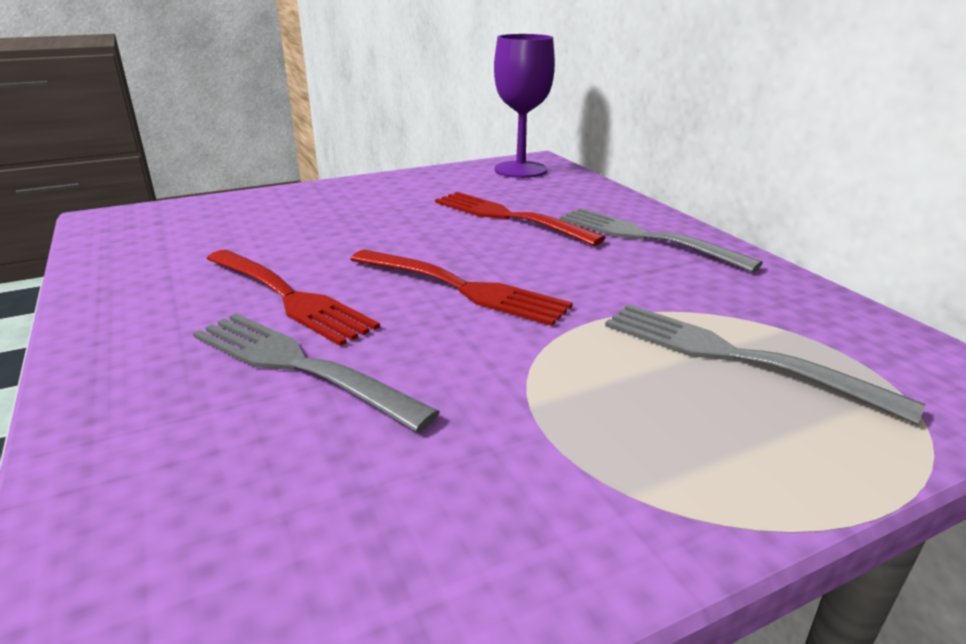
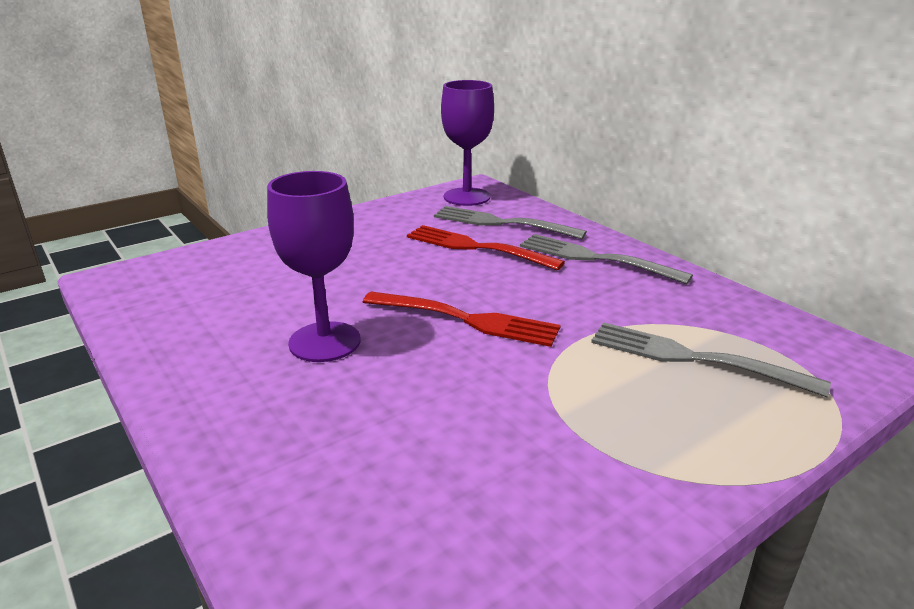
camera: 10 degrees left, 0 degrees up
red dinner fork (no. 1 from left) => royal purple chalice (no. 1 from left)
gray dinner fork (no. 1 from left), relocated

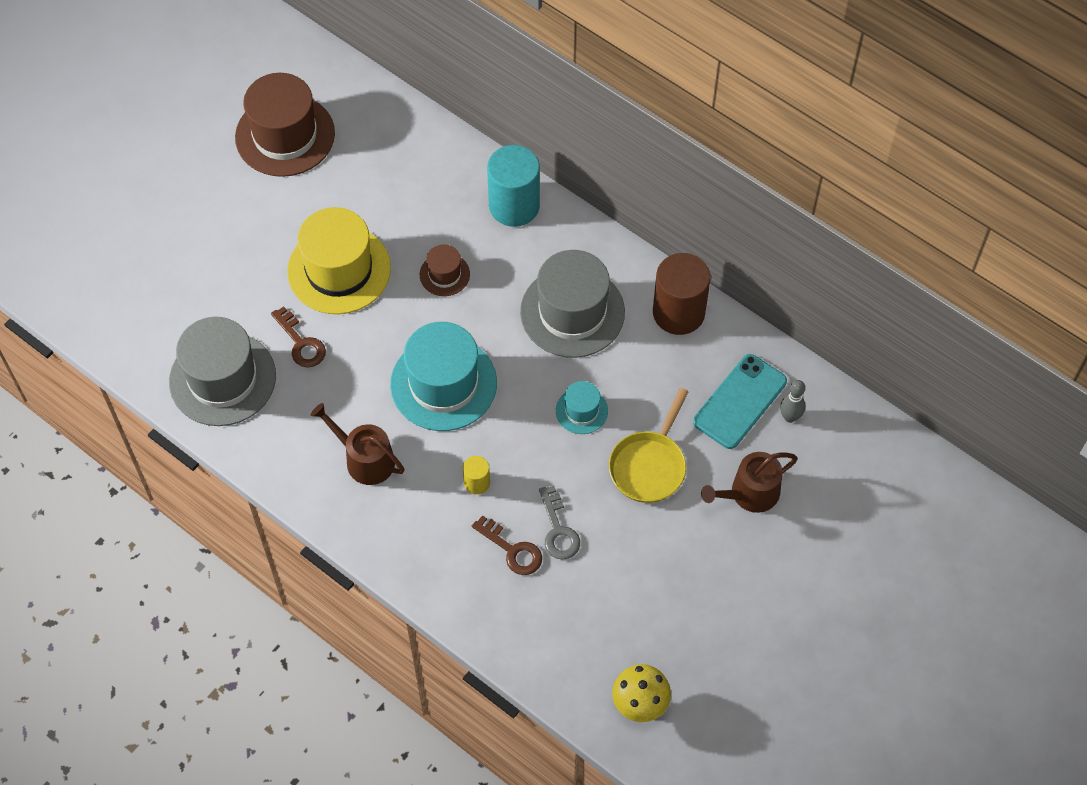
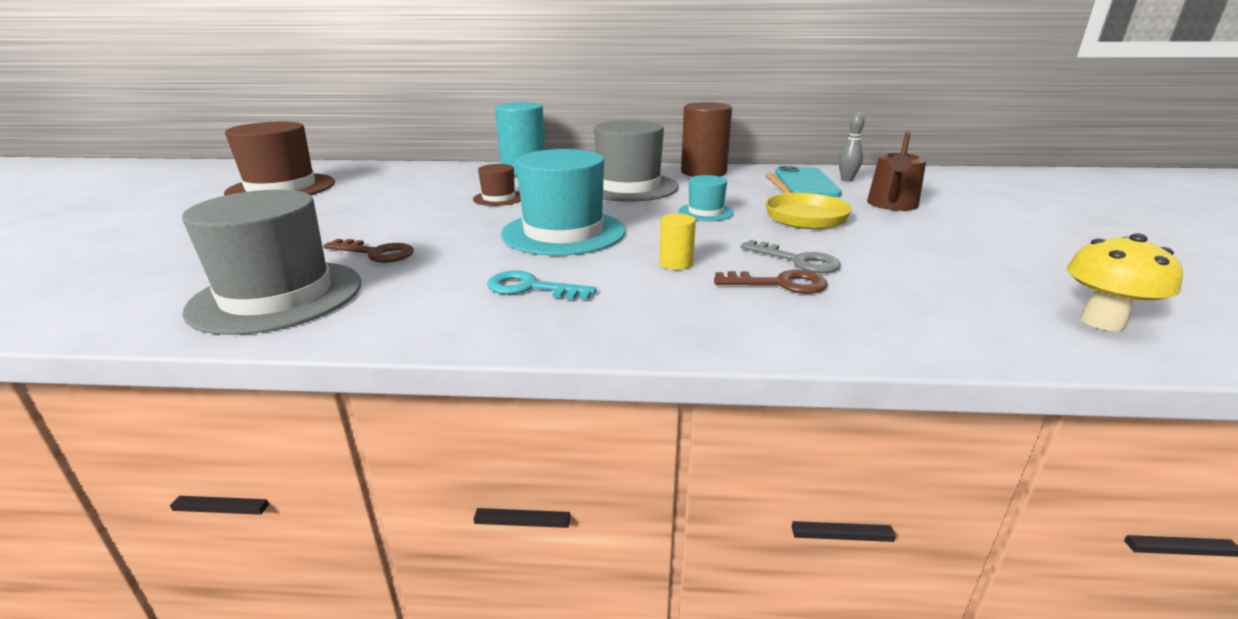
camera: 35 degrees left, 35 degrees down
brown watering pot (no. 1 from left) => turquoise key
golden top hat => nothing

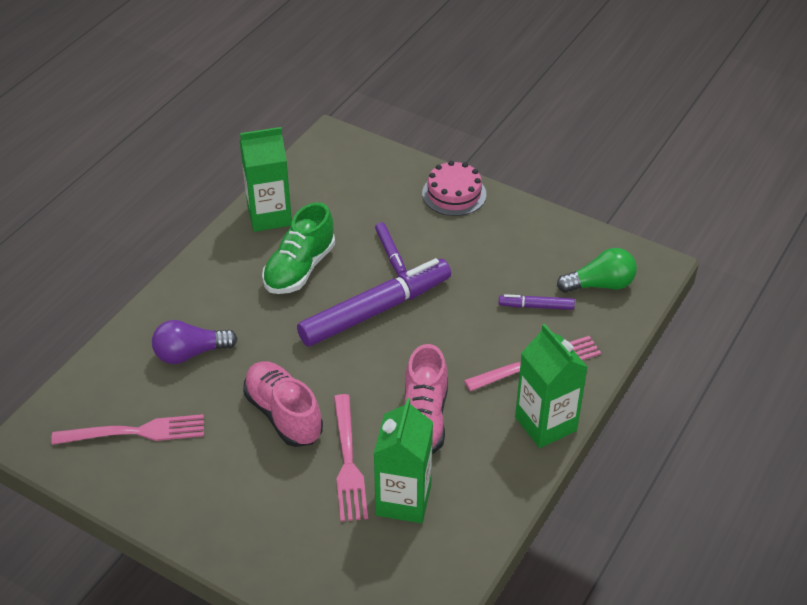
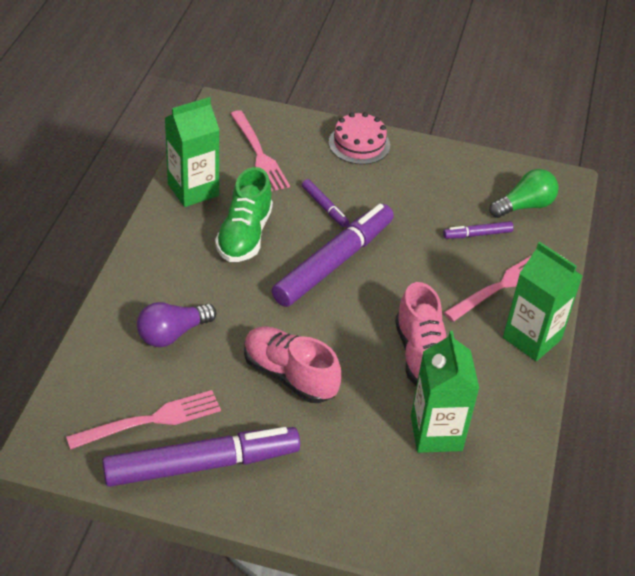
camera: 20 degrees left, 0 degrees up
nothing => royal purple marker (no. 1 from left)
rose-pink dinner fork (no. 2 from left), relocated

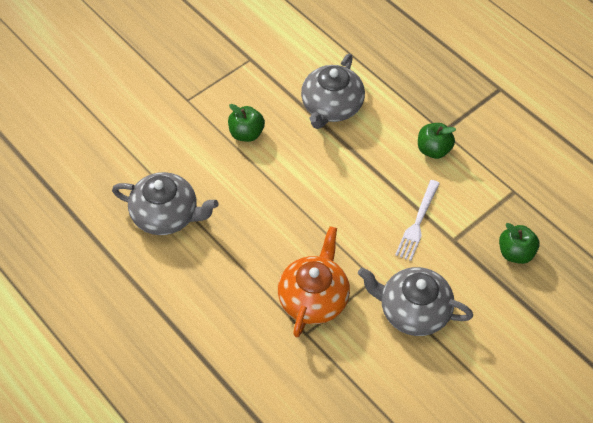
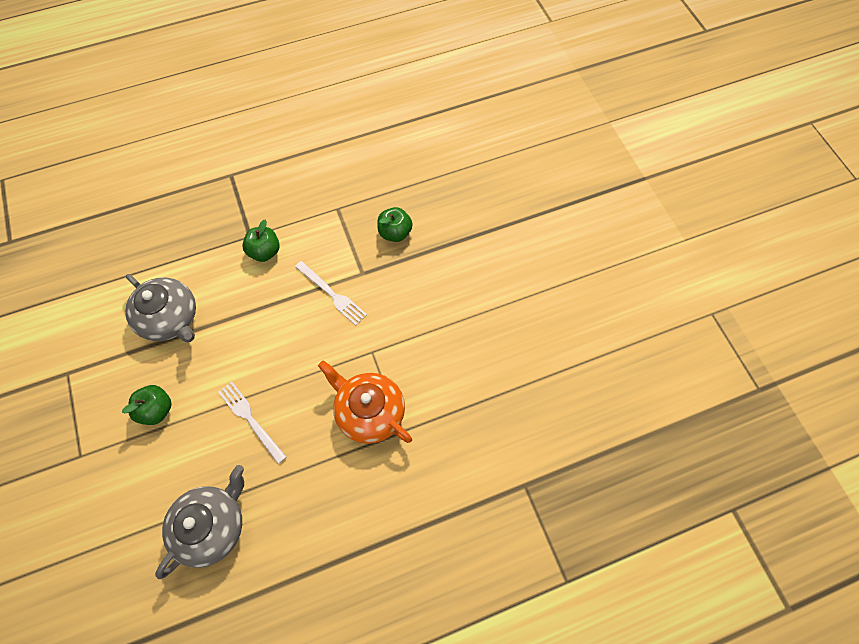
camera: 70 degrees left, 10 degrees up
nothing => pure white dinner fork (no. 1 from left)
gray teapot (no. 3 from left) => nothing

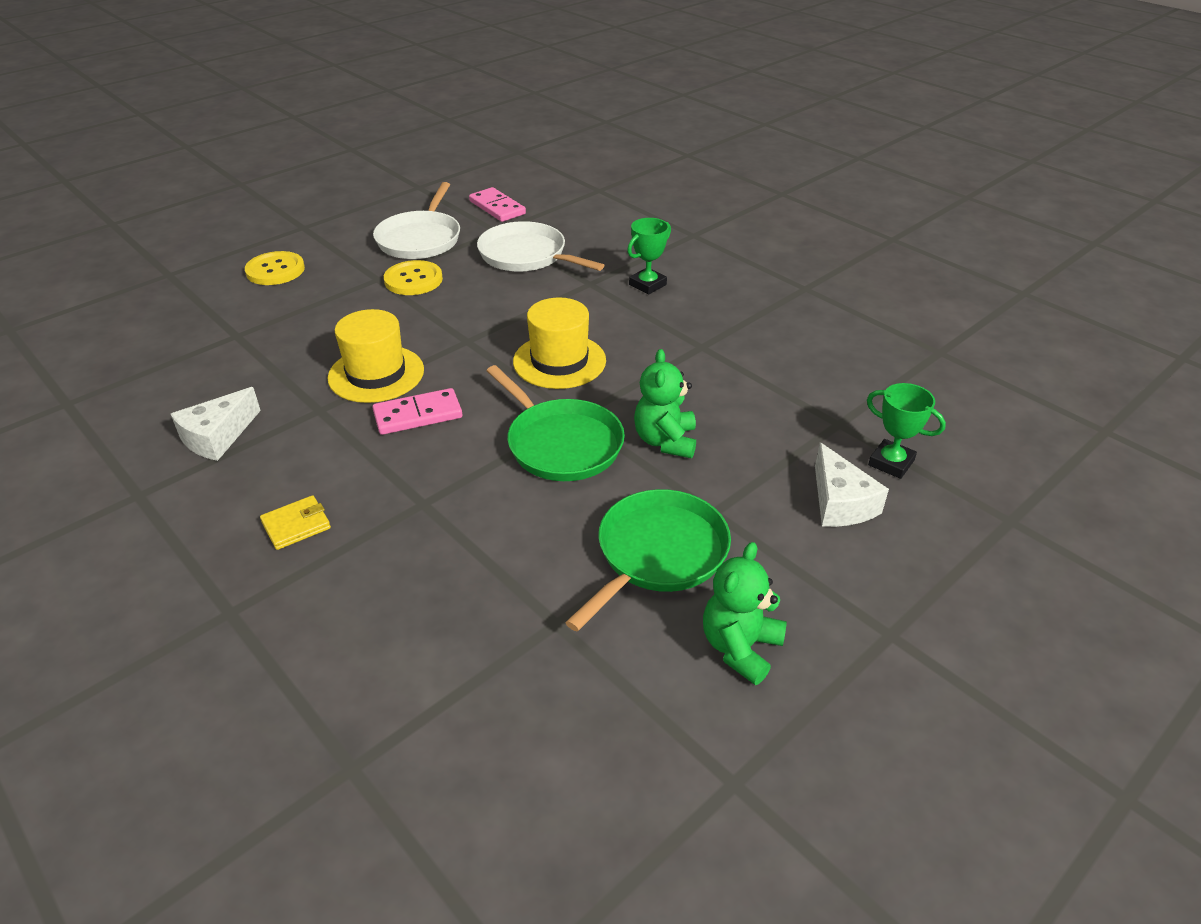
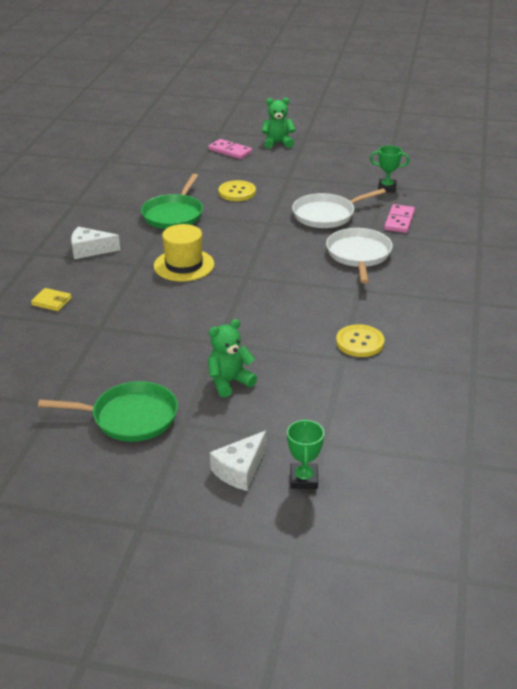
camera: 55 degrees right, 5 degrees down
green frying pan (no. 1 from left in the first image) => green frying pan (no. 2 from left), relocated
rose-pink domino tile (no. 1 from left), relocated
green stuffed bear (no. 2 from left), relocated
golden sewing button (no. 2 from left), relocated
green trophy (no. 1 from left in the first image) => green trophy (no. 2 from left), relocated
golden top hat (no. 2 from left) => nothing

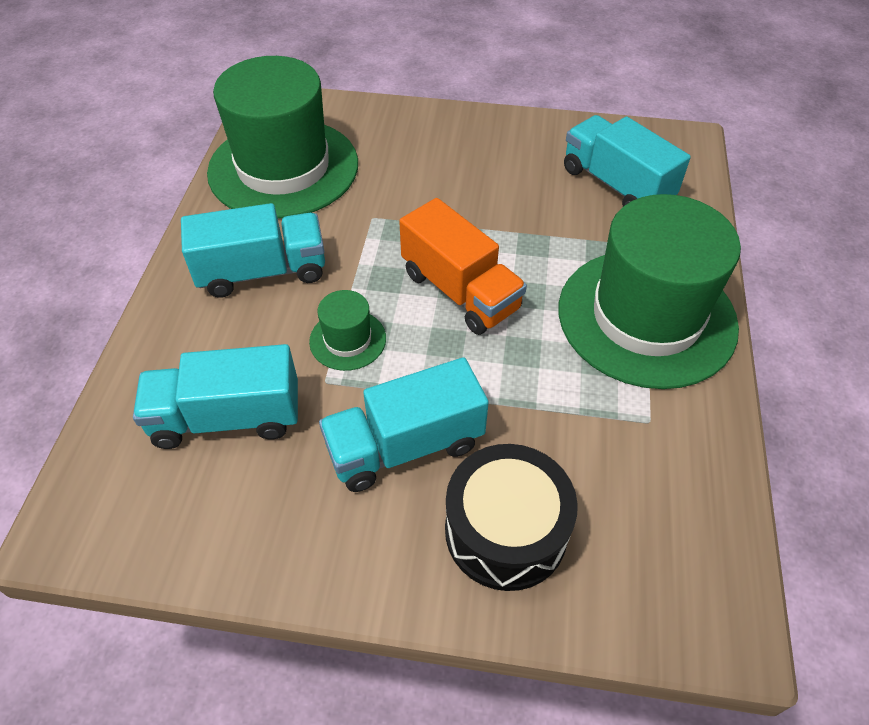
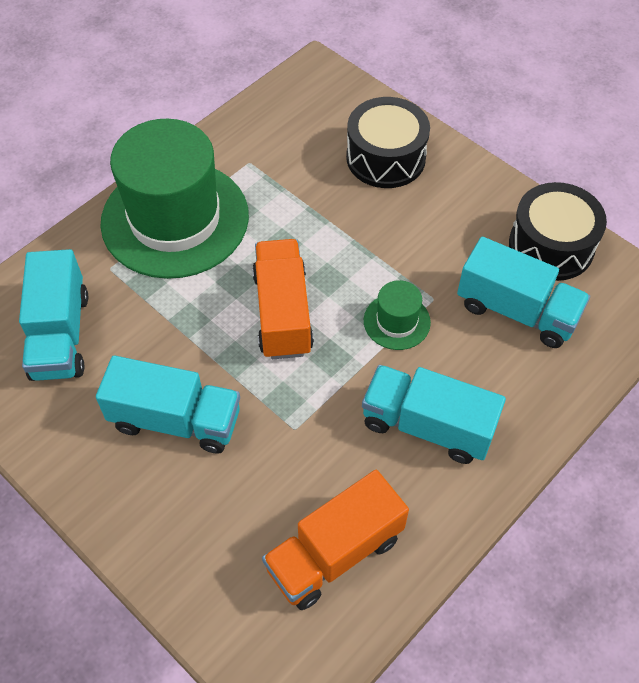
camera: 145 degrees left, 5 degrees up
turquoise lorry (no. 3 from left in the first image) => turquoise lorry (no. 2 from left), relocated
green top hat (no. 1 from left) => bright orange lorry (no. 2 from left)
nothing => jet-black toy drum (no. 2 from left)

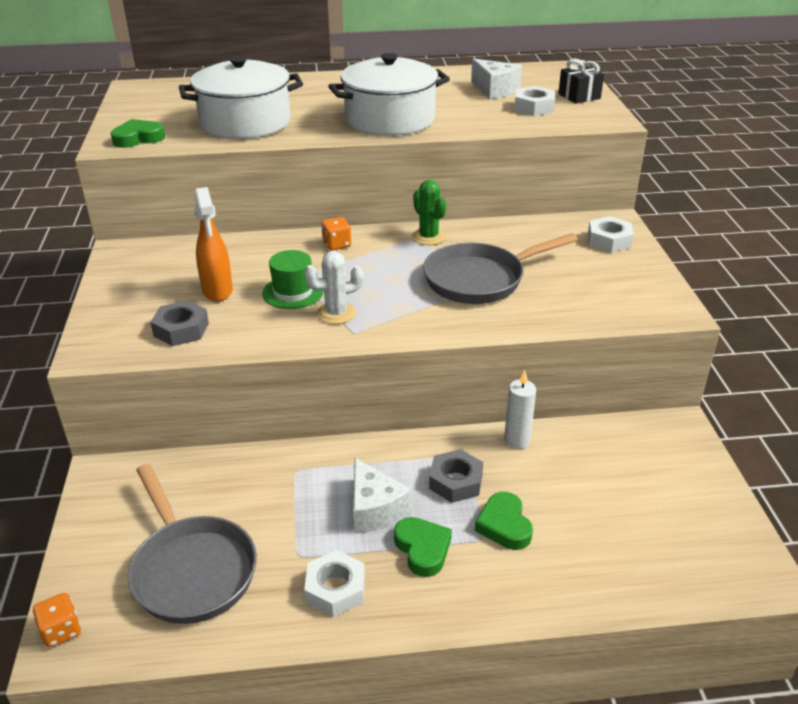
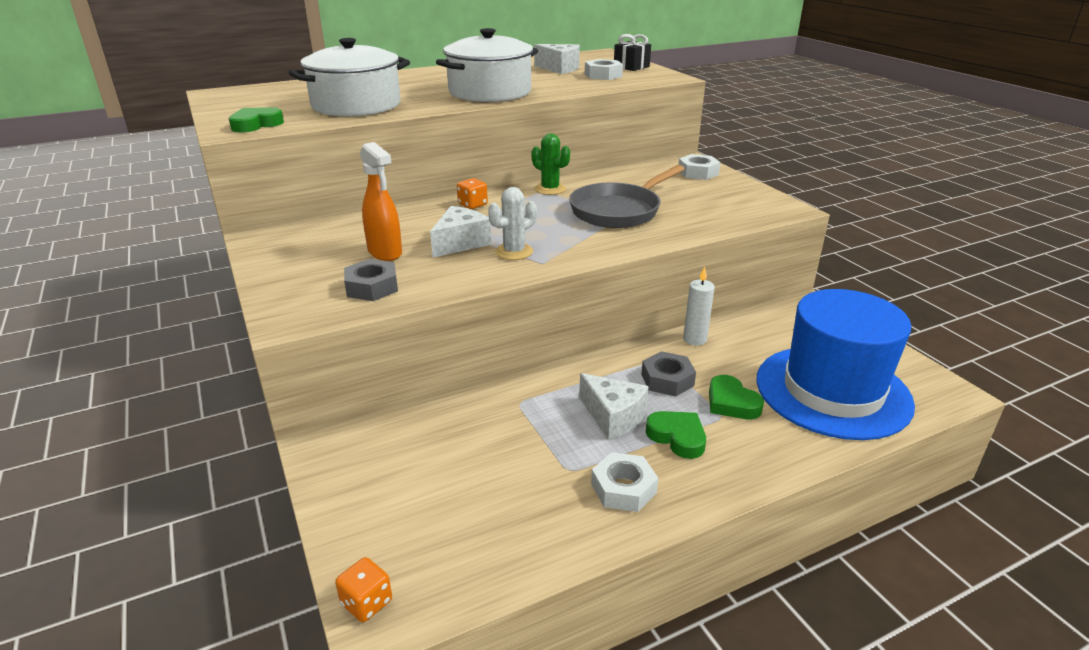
camera: 20 degrees left, 5 degrees down
green top hat => pure white cheese wedge (no. 1 from left)
nothing => blue top hat
gray frying pan (no. 1 from left) => nothing

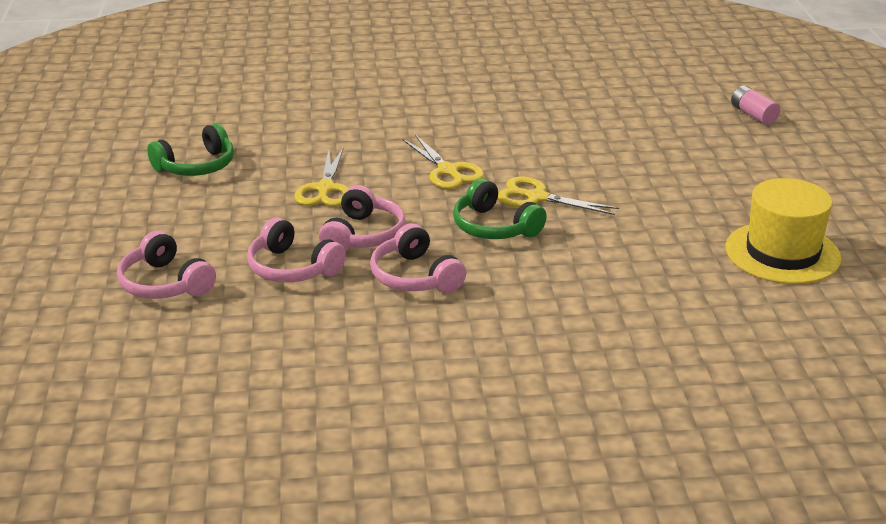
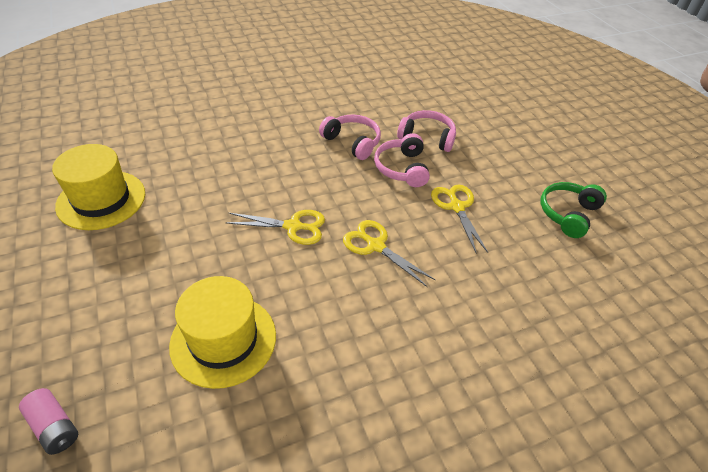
camera: 160 degrees right, 15 degrees up
nothing => golden top hat (no. 2 from left)
rose-pink over-ear headphones (no. 1 from left) => nothing
green over-ear headphones (no. 2 from left) => nothing

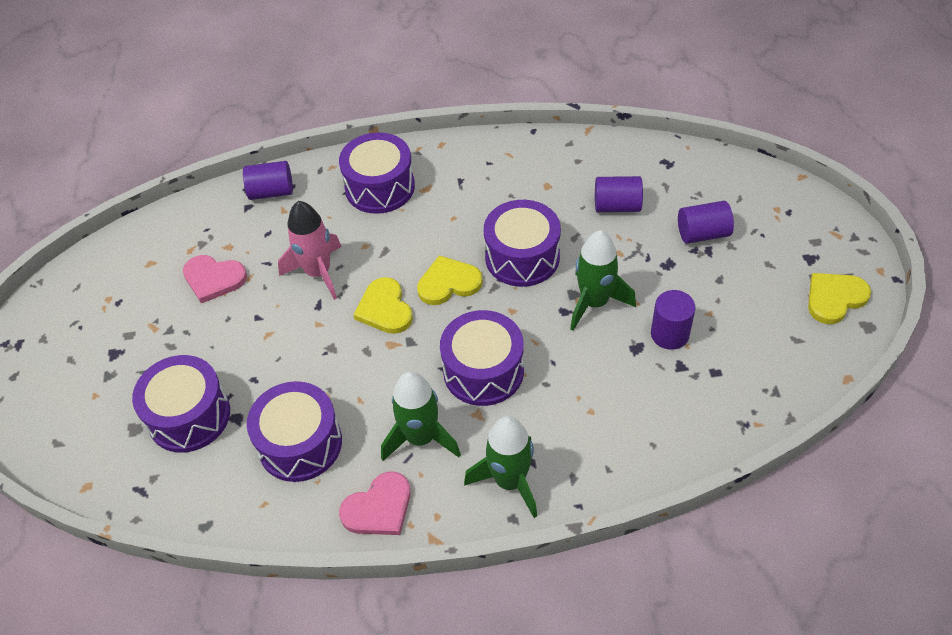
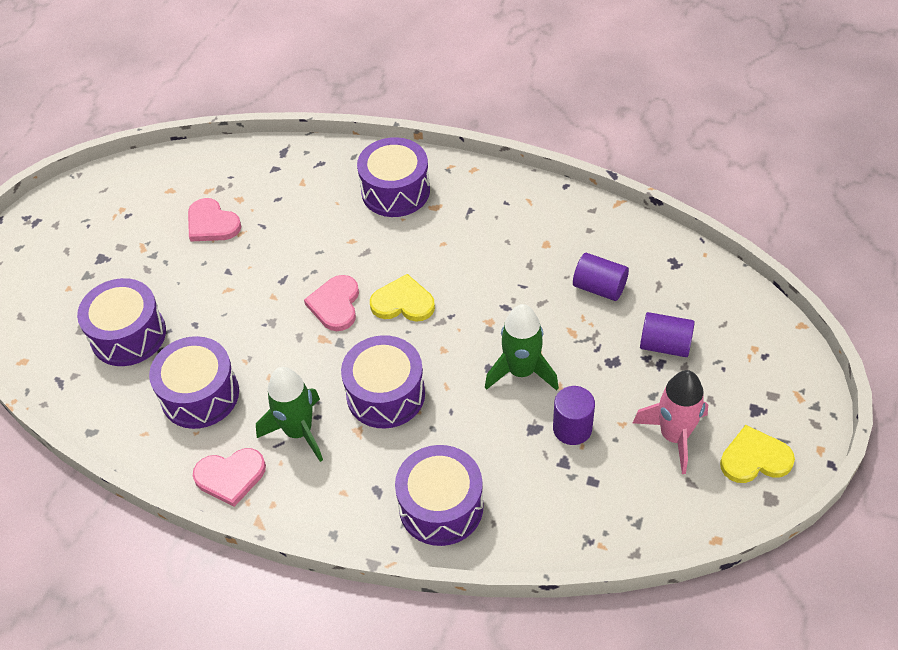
camera: 25 degrees right, 0 degrees up
golden heart (no. 1 from left) => rose-pink heart (no. 3 from left)
royal purple toy drum (no. 5 from left), relocated
rose-pink toy rocket, relocated
royal purple cylinder (no. 1 from left) => nothing
green toy rocket (no. 2 from left) => nothing

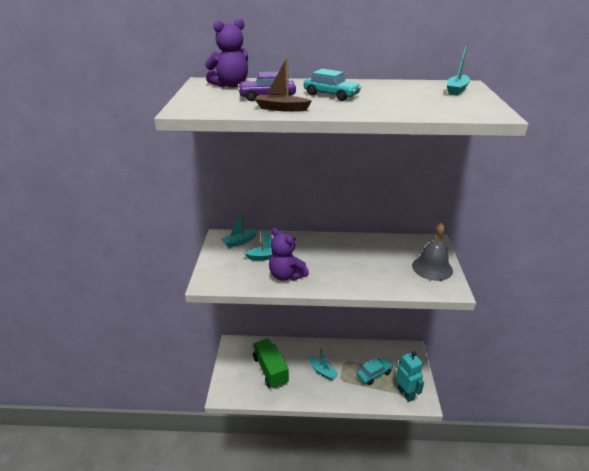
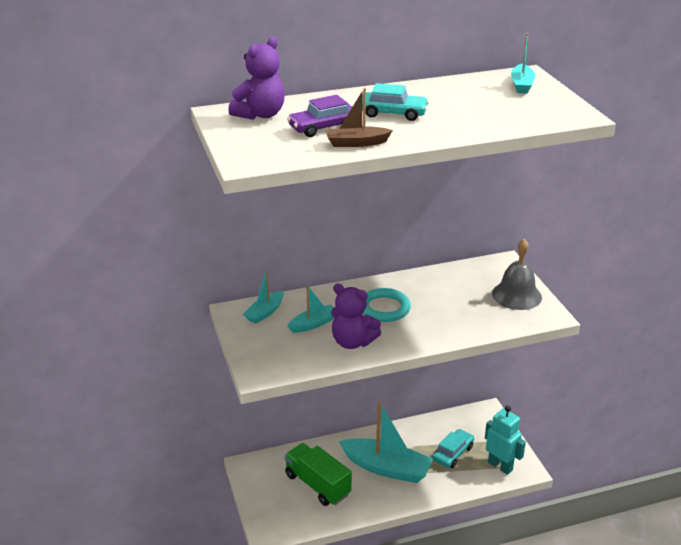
camera: 20 degrees left, 0 degrees up
turquoise sailboat (no. 3 from left), x1.97
nothing => turquoise hoop

